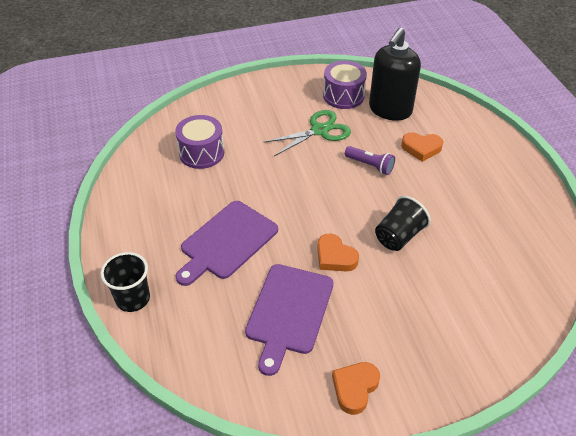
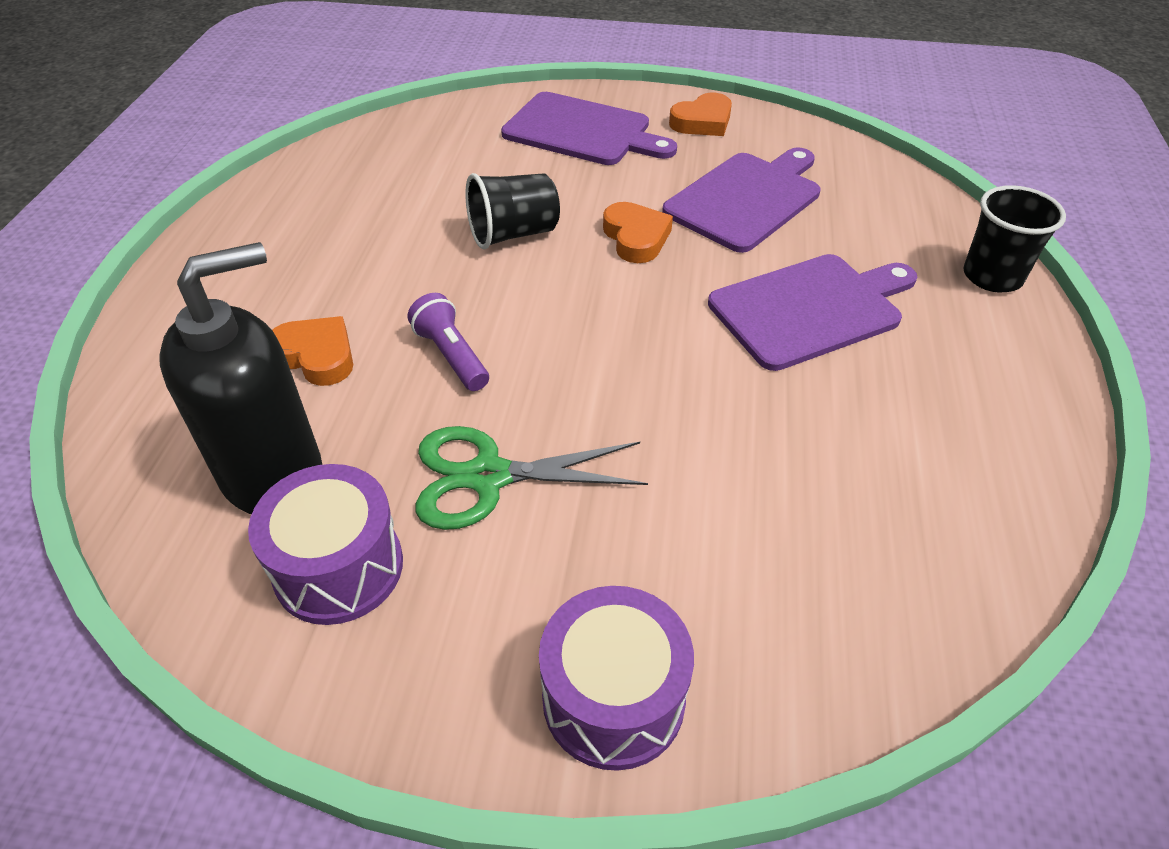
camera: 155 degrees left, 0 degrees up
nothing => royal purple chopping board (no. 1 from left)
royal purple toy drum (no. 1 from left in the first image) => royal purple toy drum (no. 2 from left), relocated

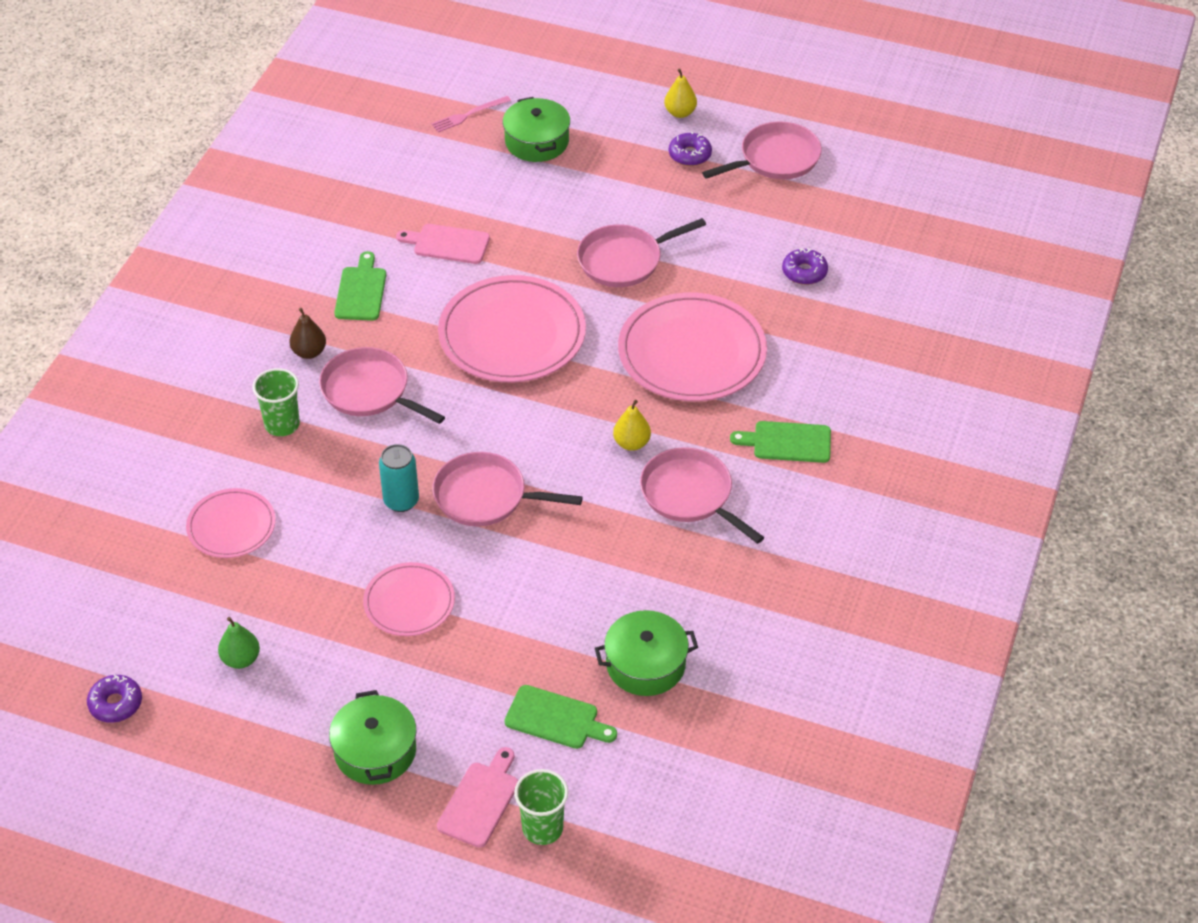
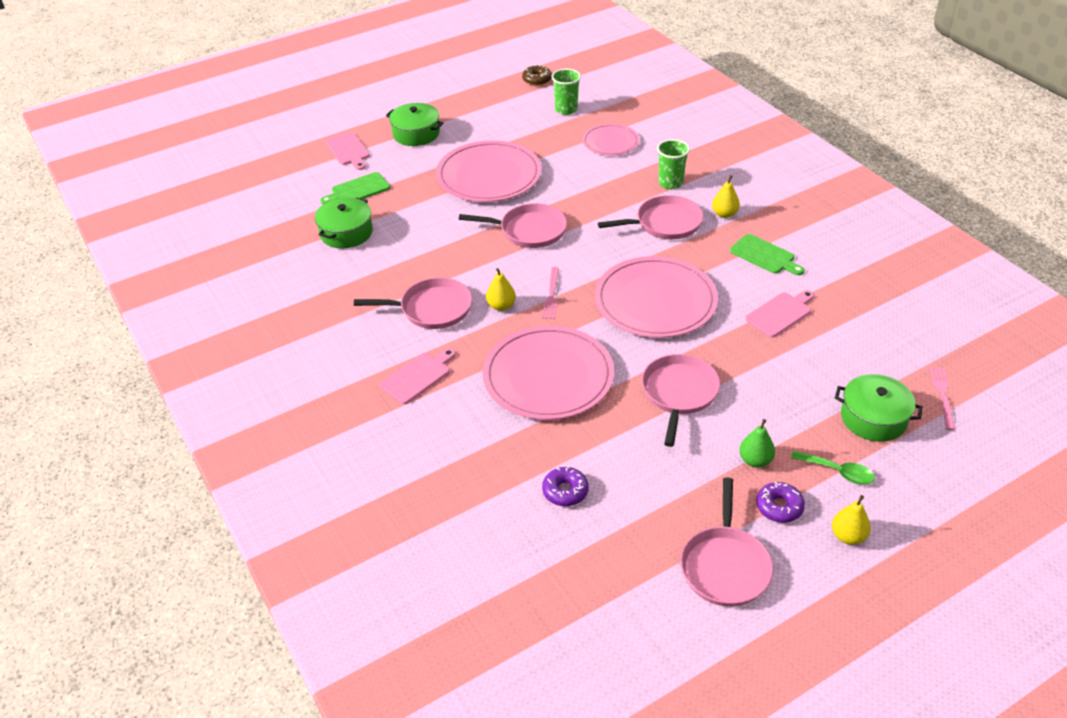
camera: 130 degrees right, 5 degrees down
green chopping board (no. 3 from left) => rose-pink chopping board (no. 2 from left)
rose-pink dinner plate (no. 2 from left in the first image) => rose-pink dinner plate (no. 1 from left), x1.80
rose-pink frying pan (no. 2 from left), 45 degrees clockwise
royal purple donut (no. 1 from left) => brown donut
nothing => rose-pink dinner fork (no. 1 from left)
green cup (no. 2 from left in the first image) => green cup (no. 1 from left), relocated
brown toy pear => golden toy pear (no. 2 from left)
green toy pear, relocated
nothing => green tablespoon
turquoise tin => nothing

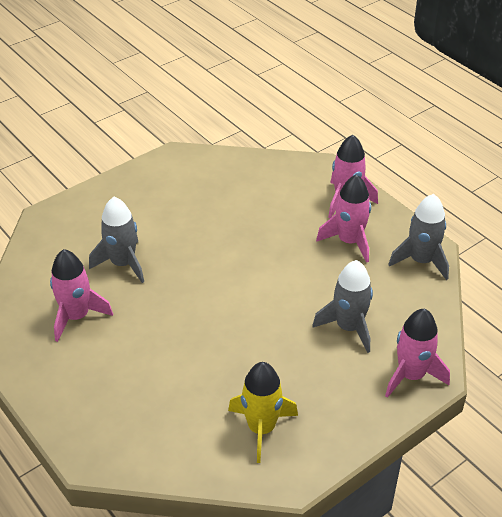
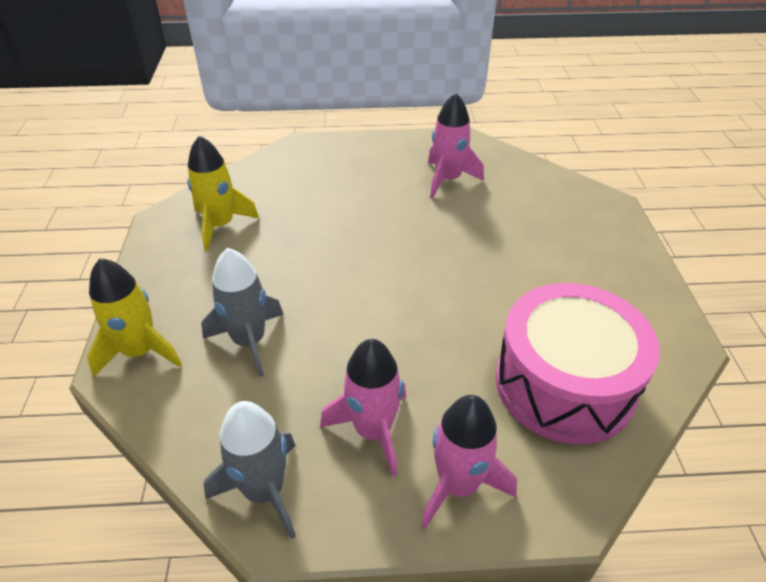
camera: 125 degrees right, 0 degrees up
rose-pink toy rocket (no. 4 from left) => golden toy rocket (no. 1 from left)
nothing => rose-pink toy drum
gray toy rocket (no. 1 from left) => nothing

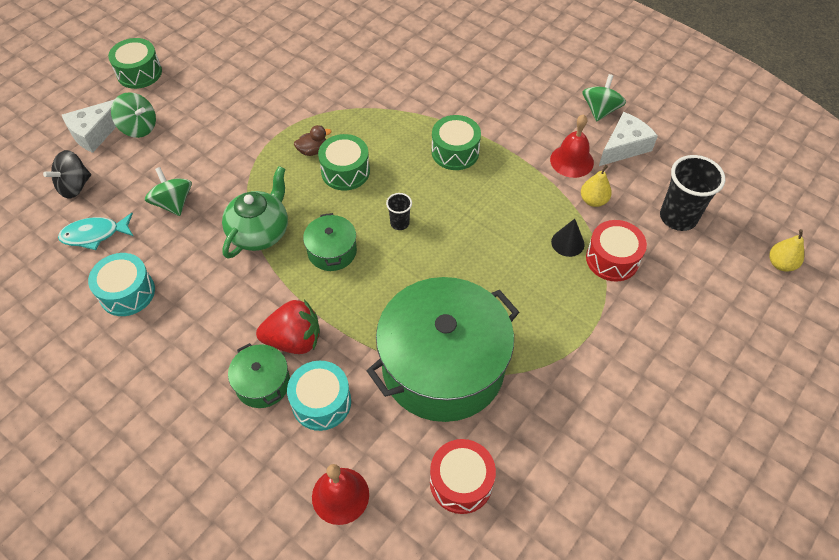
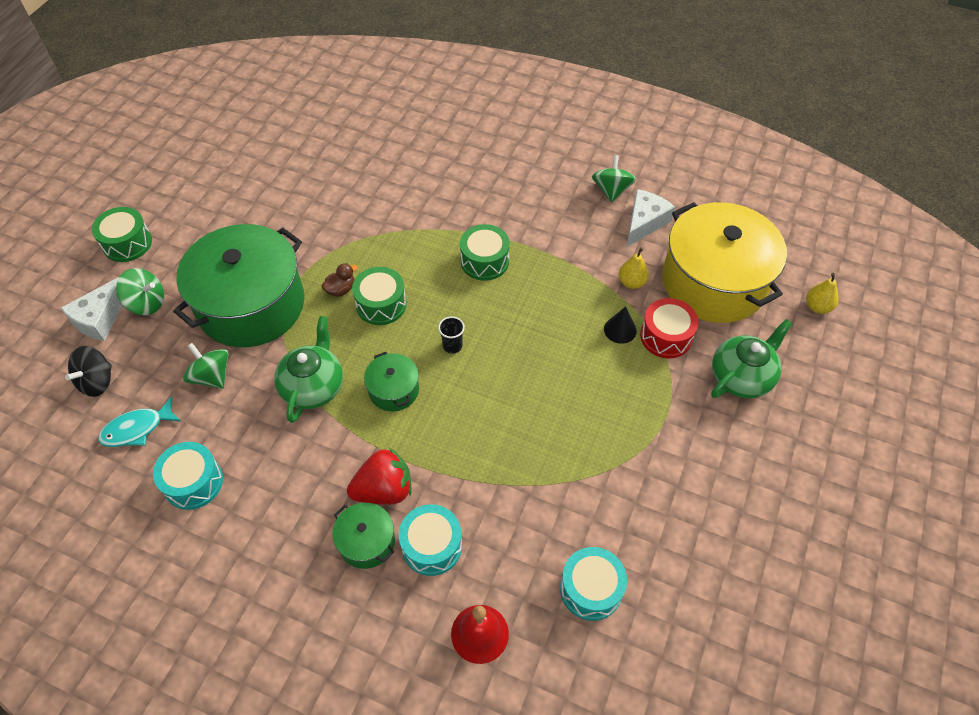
camera: 15 degrees left, 0 degrees up
green pot (no. 3 from left in the first image) => green pot (no. 1 from left), relocated
red toy drum (no. 1 from left) => turquoise toy drum (no. 3 from left)
jet-black cup (no. 2 from left) => golden pot
nothing => green teapot (no. 2 from left)
red bell (no. 2 from left) => nothing

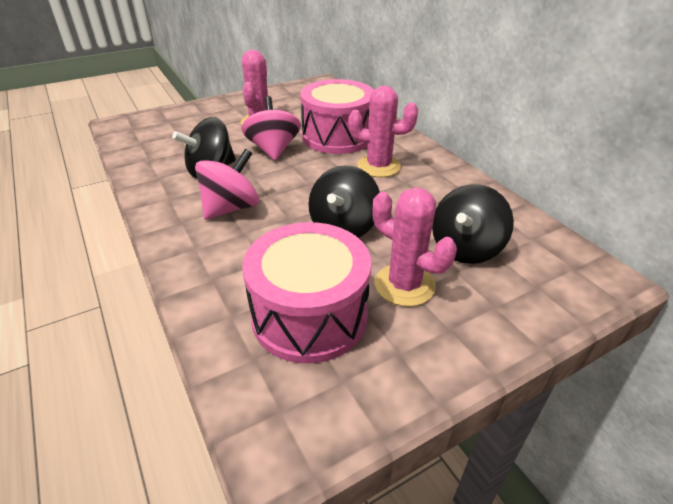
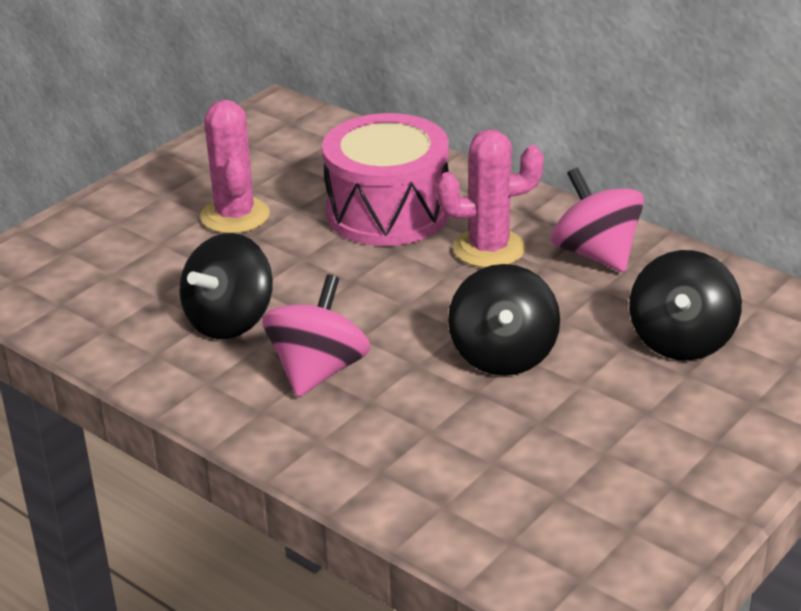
camera: 20 degrees left, 5 degrees down
rose-pink toy top (no. 2 from left), relocated
rose-pink toy drum (no. 1 from left) => nothing
rose-pink saguaro cactus (no. 3 from left) => nothing

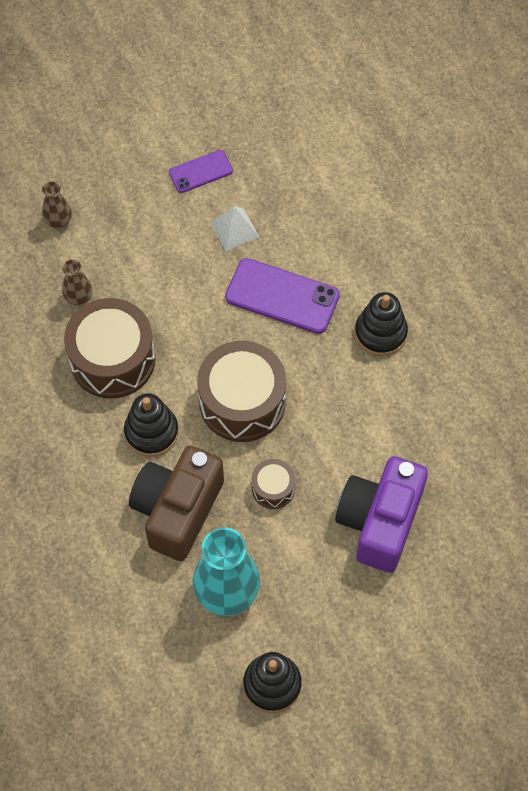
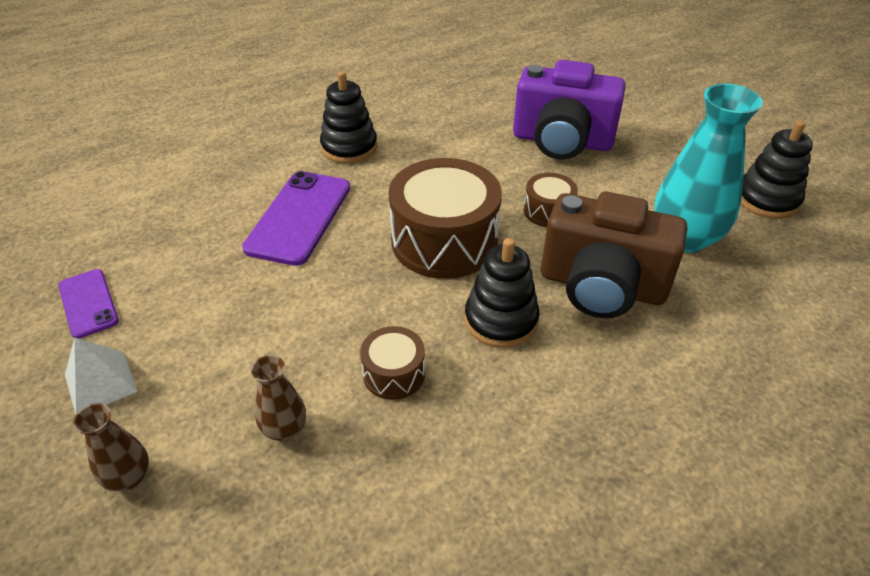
camera: 95 degrees left, 20 degrees down
pure white pyramid shape, relocated
brown toy drum (no. 1 from left), x0.49

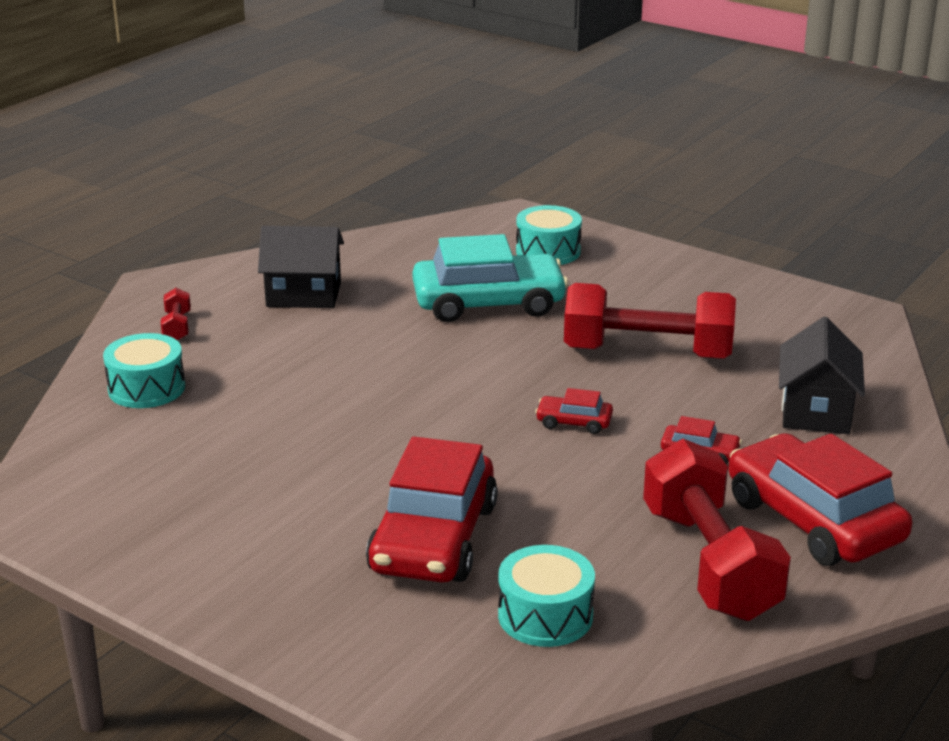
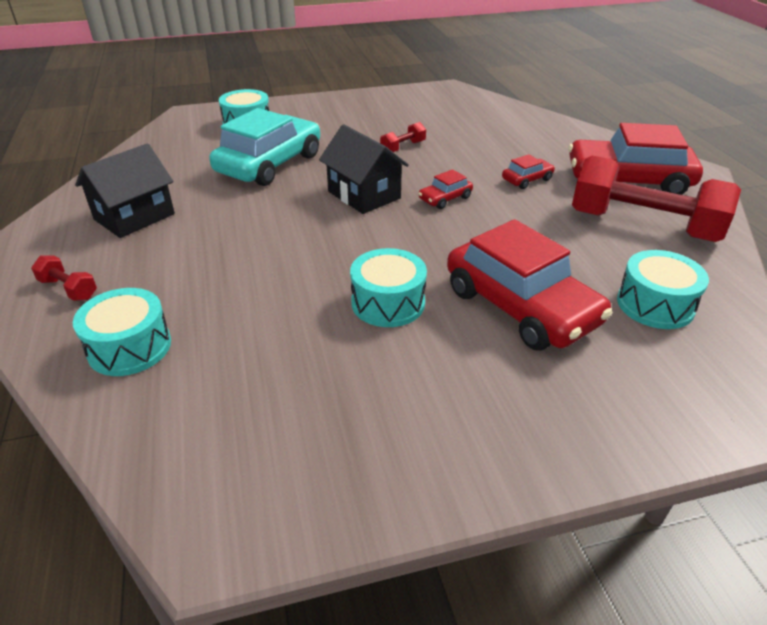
camera: 50 degrees left, 10 degrees up
jet-black cottage (no. 2 from left), relocated
nothing => turquoise toy drum (no. 3 from left)
red dumbbell (no. 2 from left), x0.41

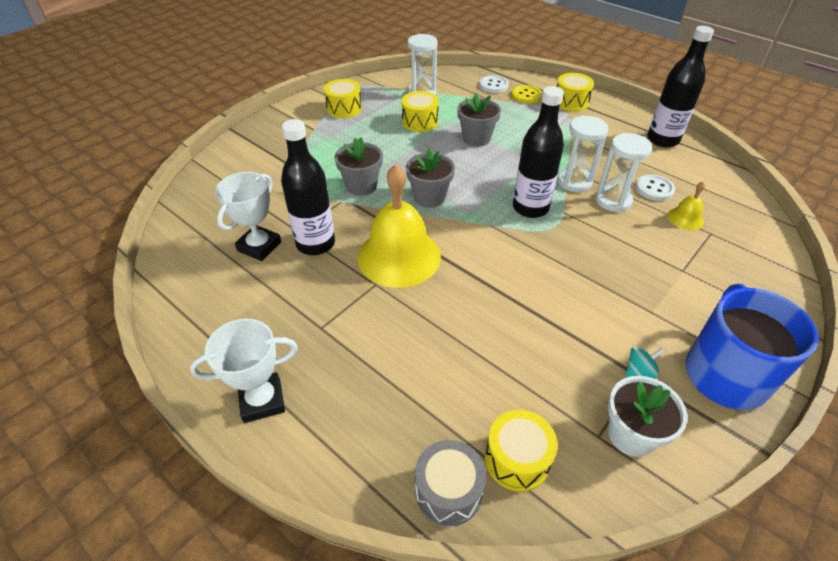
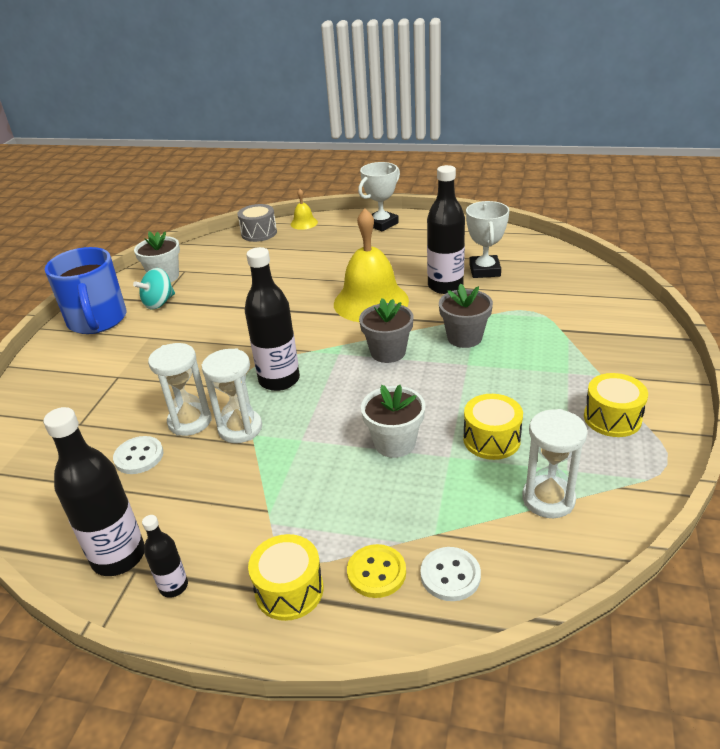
camera: 155 degrees right, 10 degrees down
turquoise toy top, x1.56
nothing => jet-black drink bottle (no. 2 from left)
golden bell (no. 2 from left in the first image) => golden bell (no. 1 from left), relocated
gray plant pot (no. 3 from left) => pure white plant pot (no. 2 from left)
golden toy drum (no. 3 from left) => nothing

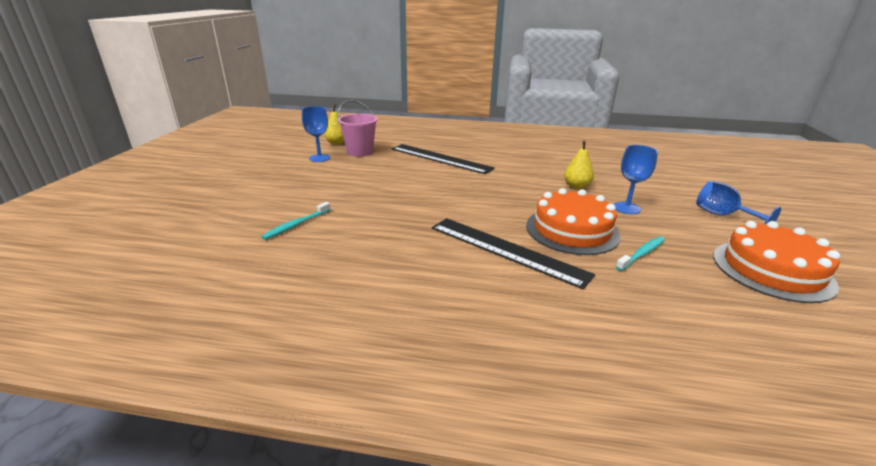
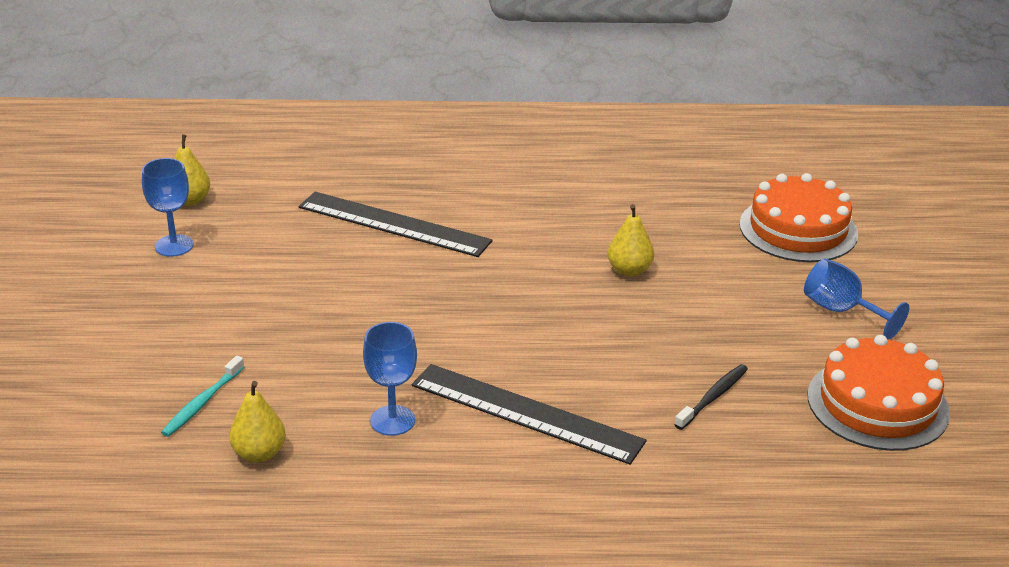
camera: 10 degrees left, 5 degrees up
nothing => golden toy pear (no. 2 from left)
blue chalice (no. 2 from left), relocated
turquoise toothbrush (no. 2 from left) => jet-black toothbrush
bright orange layer cake (no. 1 from left), relocated
rose-pink sand bucket => nothing

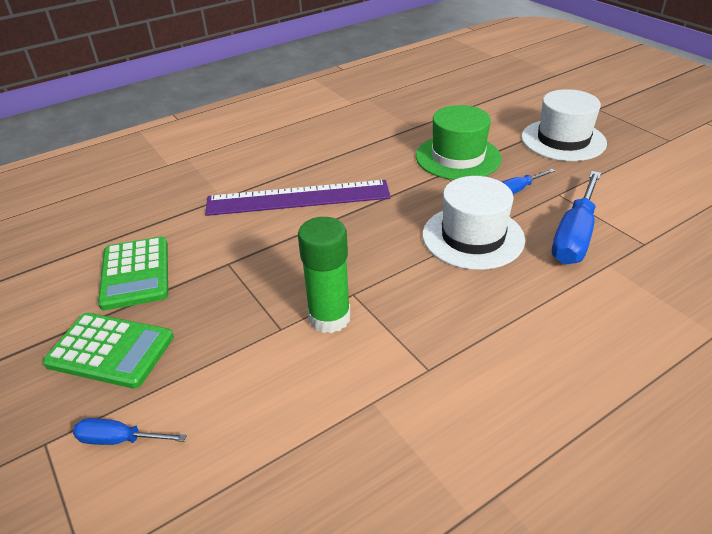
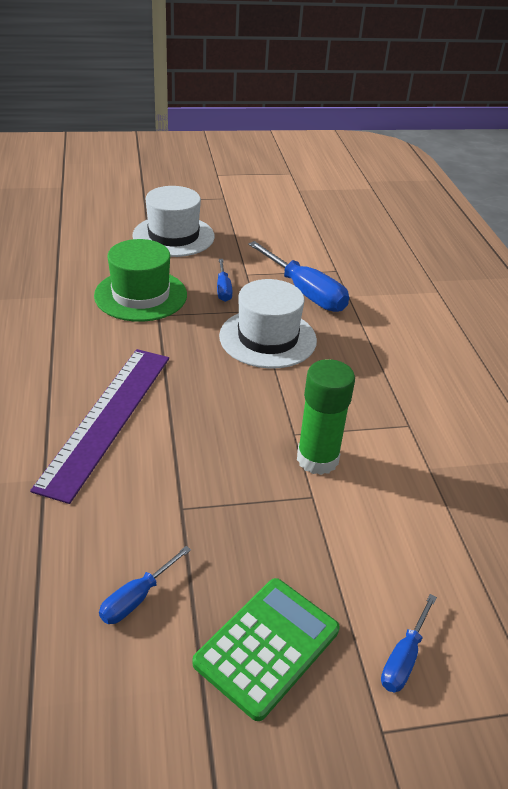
camera: 70 degrees left, 0 degrees up
green calculator (no. 2 from left) => blue screwdriver (no. 1 from left)

